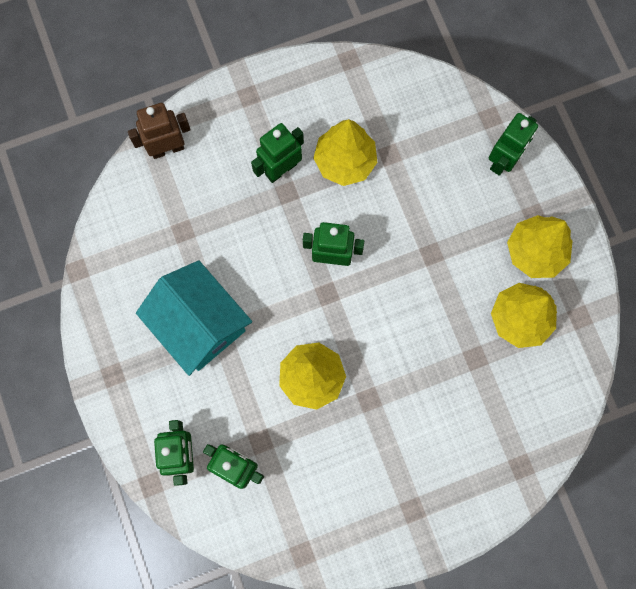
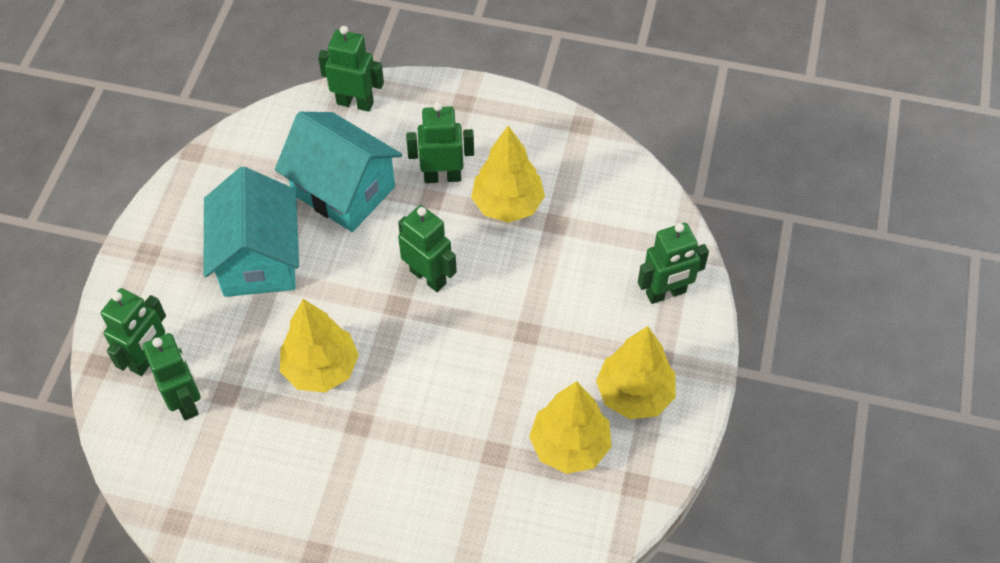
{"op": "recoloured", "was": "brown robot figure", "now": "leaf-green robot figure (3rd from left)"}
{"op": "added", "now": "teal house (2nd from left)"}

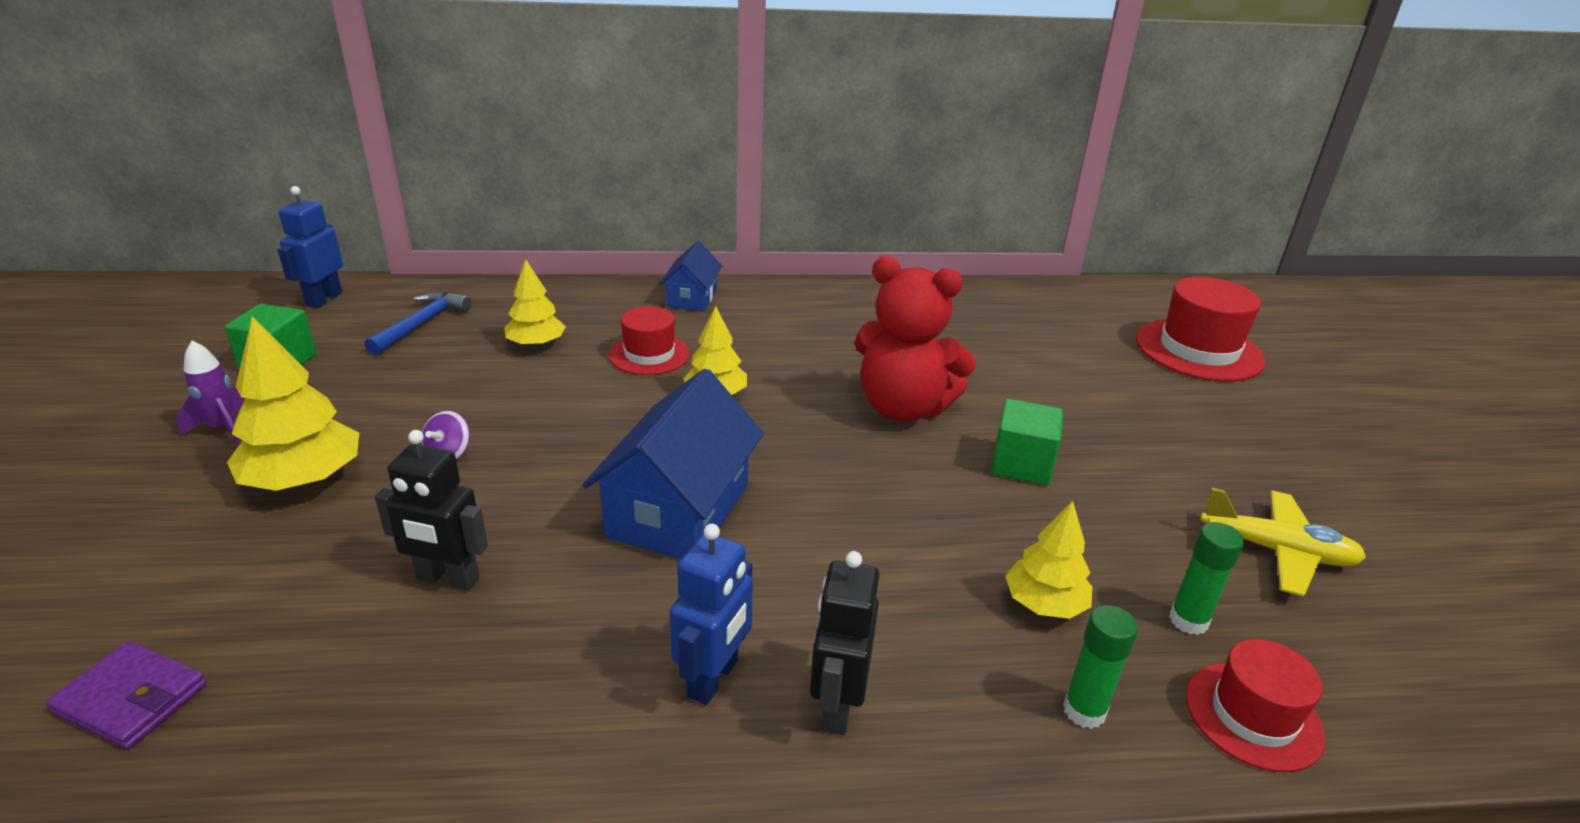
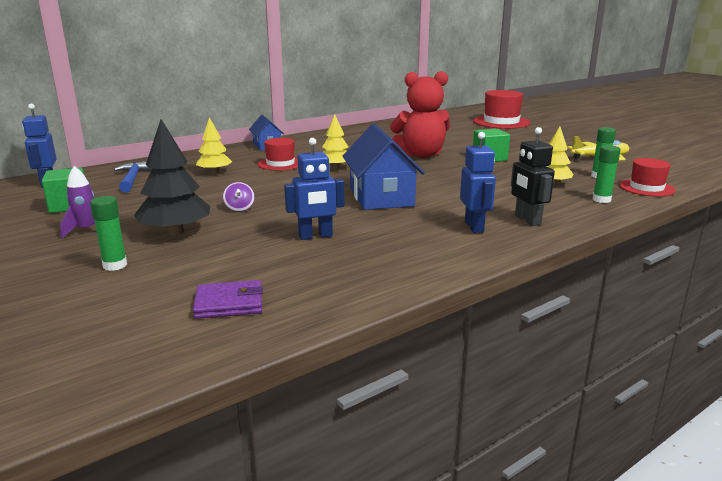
{"op": "recoloured", "was": "golden fir tree (1st from left)", "now": "black fir tree"}
{"op": "recoloured", "was": "black robot figure (1st from left)", "now": "cobalt robot figure (2nd from left)"}
{"op": "added", "now": "leaf-green glue stick (1st from left)"}

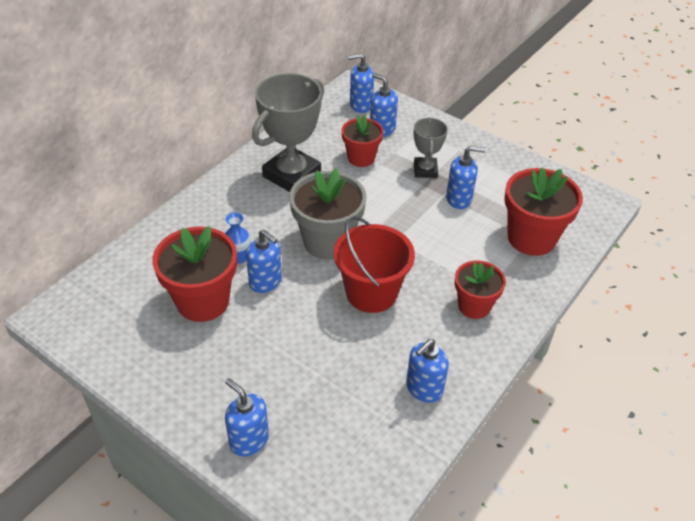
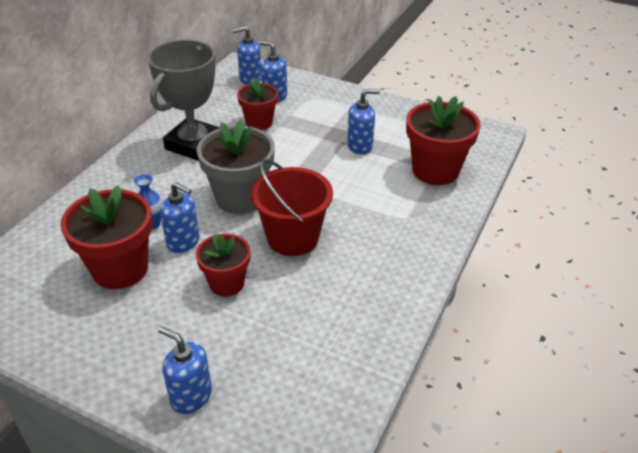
{"op": "removed", "was": "grey prize cup (2nd from left)"}
{"op": "moved", "was": "crimson plant pot (3rd from left in the first image)", "now": "crimson plant pot (2nd from left)"}
{"op": "removed", "was": "cobalt pump bottle (5th from left)"}

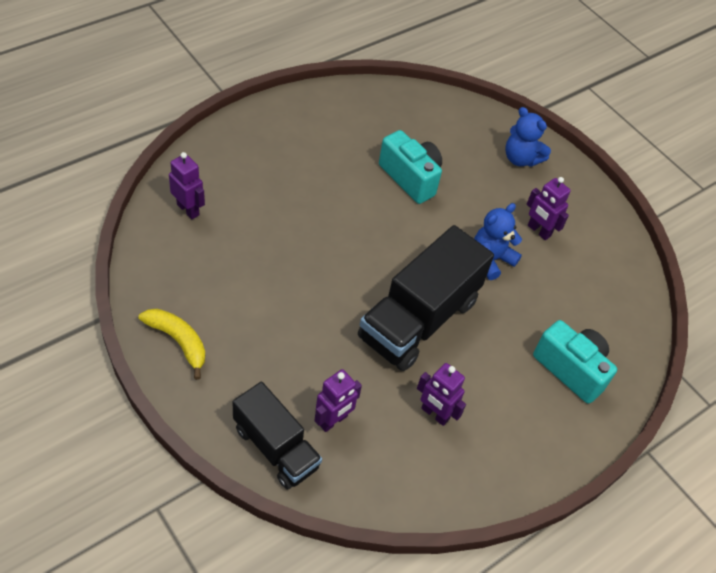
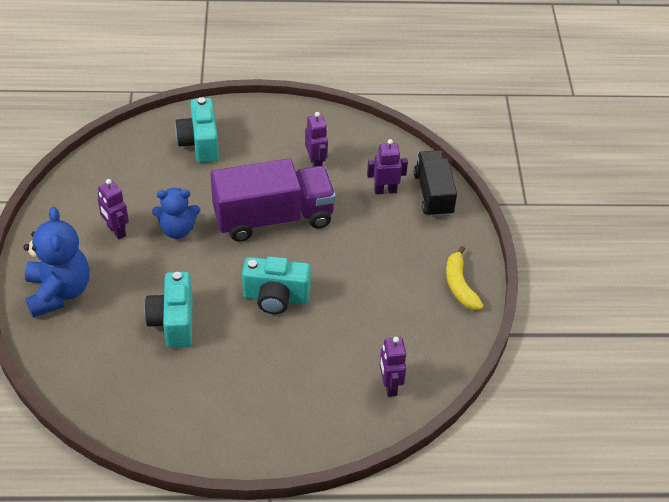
{"op": "resized", "was": "cobalt teddy bear (2nd from left in the first image)", "ratio": 1.53}
{"op": "turned", "was": "purple robot figure (4th from left in the first image)", "clockwise": 150}
{"op": "recoloured", "was": "black toy truck (2nd from left)", "now": "purple toy truck"}
{"op": "added", "now": "teal camera (3rd from left)"}

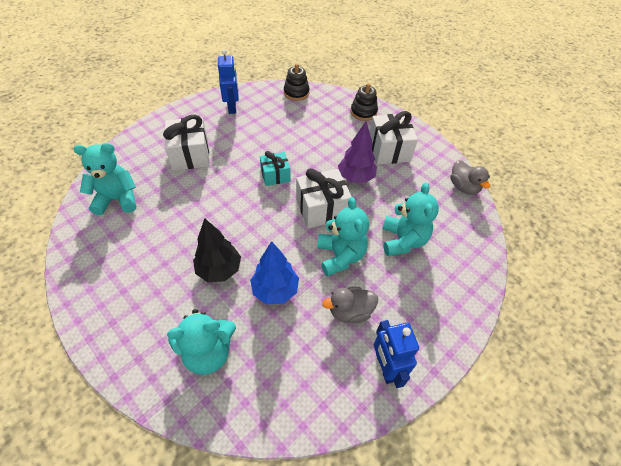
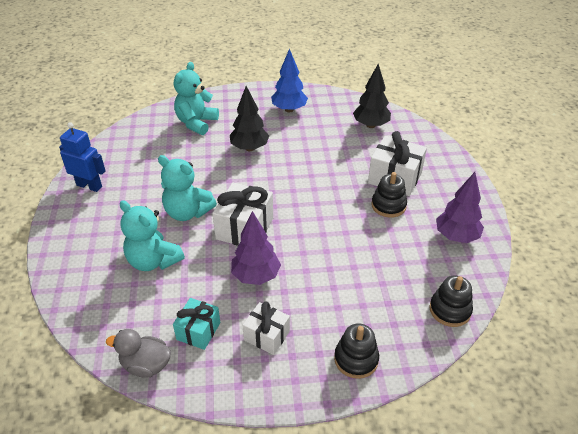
{"op": "replaced", "was": "cobalt robot figure (1st from left)", "now": "purple fir tree (2nd from left)"}
{"op": "resized", "was": "snow-white present (3rd from left in the first image)", "ratio": 0.62}
{"op": "replaced", "was": "teal teddy bear (1st from left)", "now": "black fir tree (2nd from left)"}
{"op": "moved", "was": "teal present"}
{"op": "moved", "was": "cobalt fir tree"}
{"op": "removed", "was": "grey rubber duck (1st from left)"}
{"op": "added", "now": "black stacking toy (2nd from left)"}

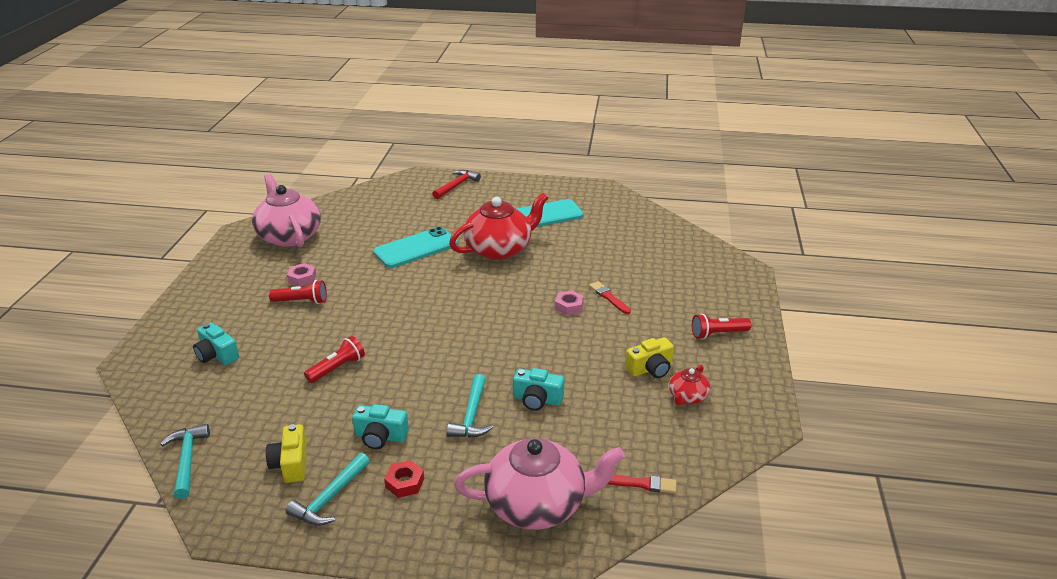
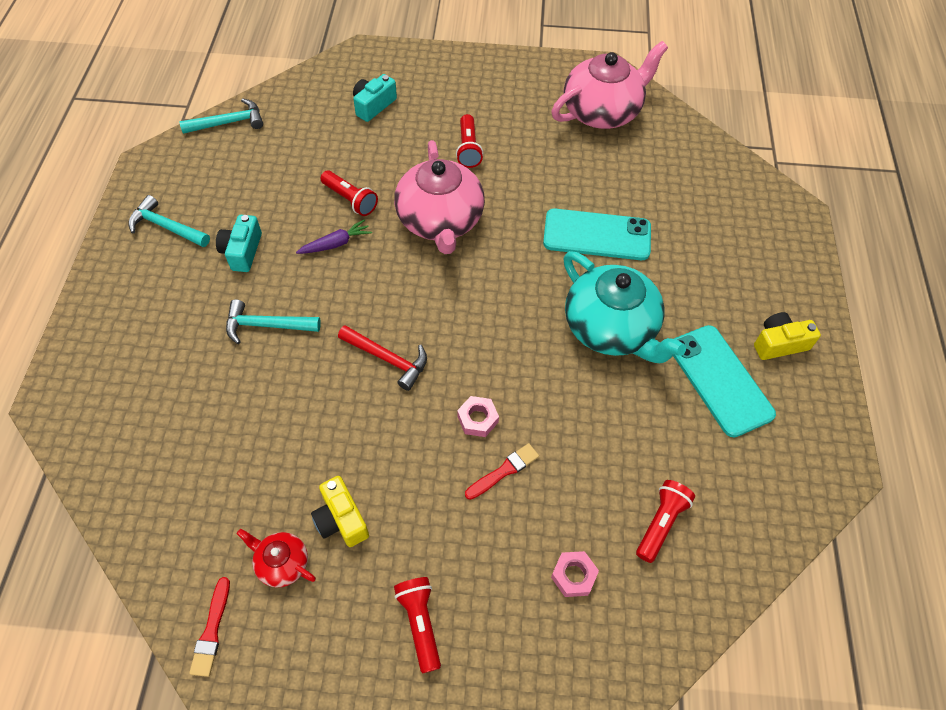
{"op": "moved", "was": "crimson hammer"}
{"op": "recoloured", "was": "crimson tea pot (1st from left)", "now": "teal tea pot"}
{"op": "turned", "was": "teal mobile phone (1st from left)", "clockwise": -45}
{"op": "moved", "was": "rose-pink hex nut (1st from left in the first image)", "now": "rose-pink hex nut (2nd from left)"}
{"op": "removed", "was": "teal camera (3rd from left)"}
{"op": "moved", "was": "golden camera (1st from left in the first image)", "now": "golden camera (2nd from left)"}
{"op": "moved", "was": "rose-pink tea pot (2nd from left in the first image)", "now": "rose-pink tea pot (1st from left)"}
{"op": "removed", "was": "crimson hex nut"}
{"op": "moved", "was": "crimson paintbrush (2nd from left in the first image)", "now": "crimson paintbrush (1st from left)"}
{"op": "added", "now": "purple carrot"}
{"op": "added", "now": "crimson pocket torch (4th from left)"}

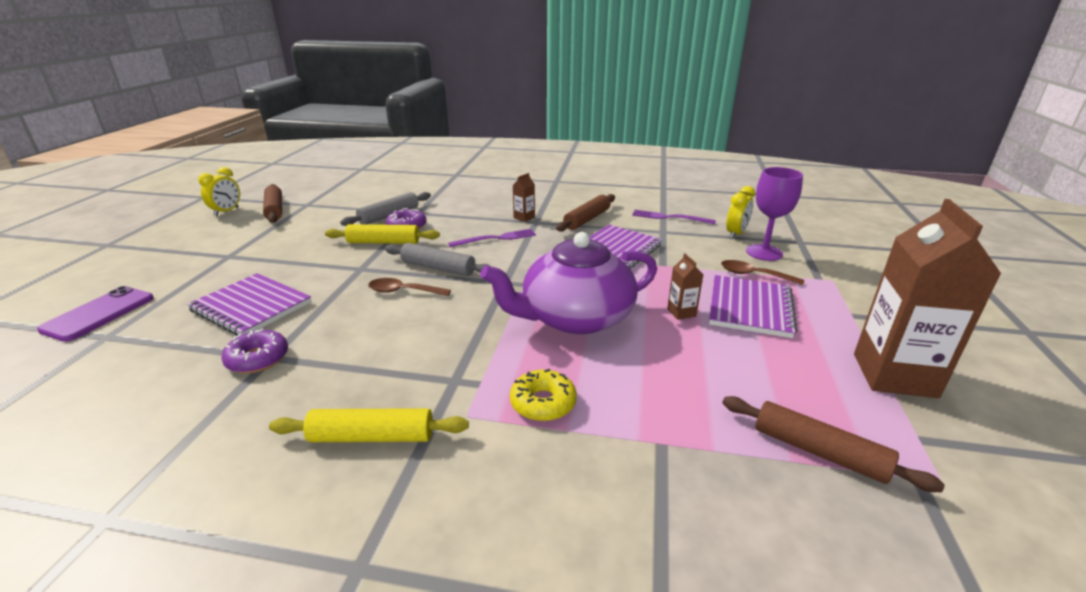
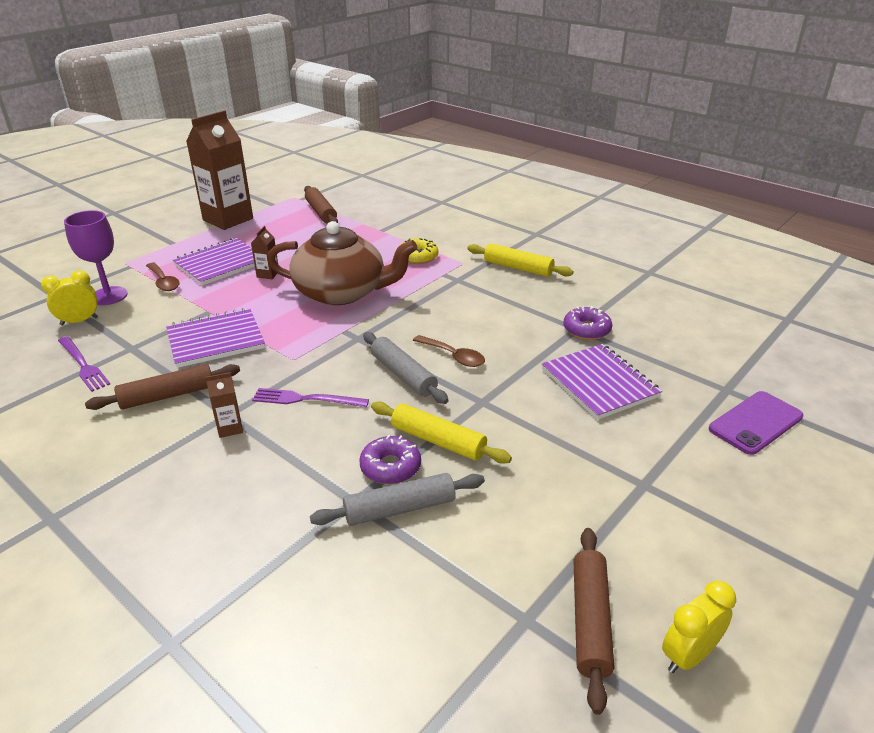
{"op": "recoloured", "was": "purple tea pot", "now": "brown tea pot"}

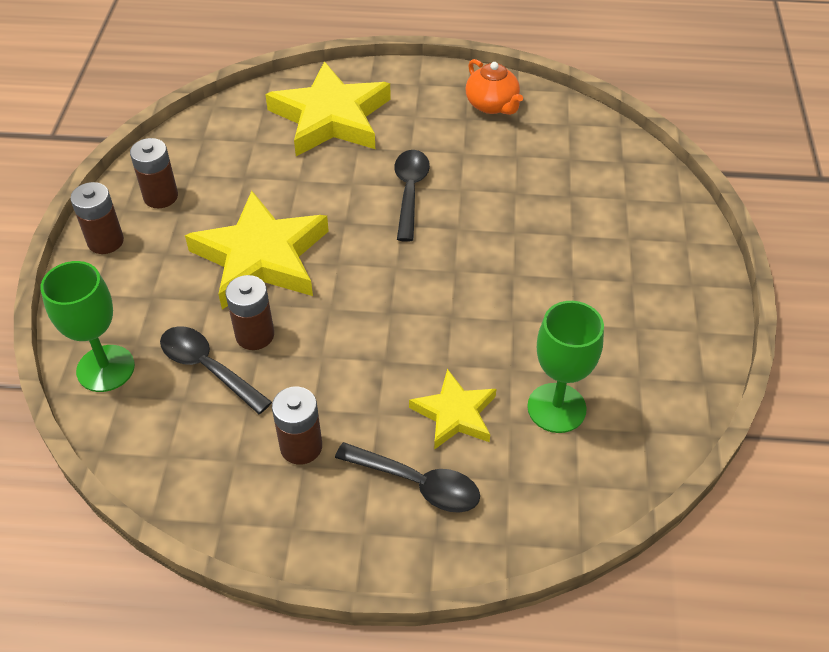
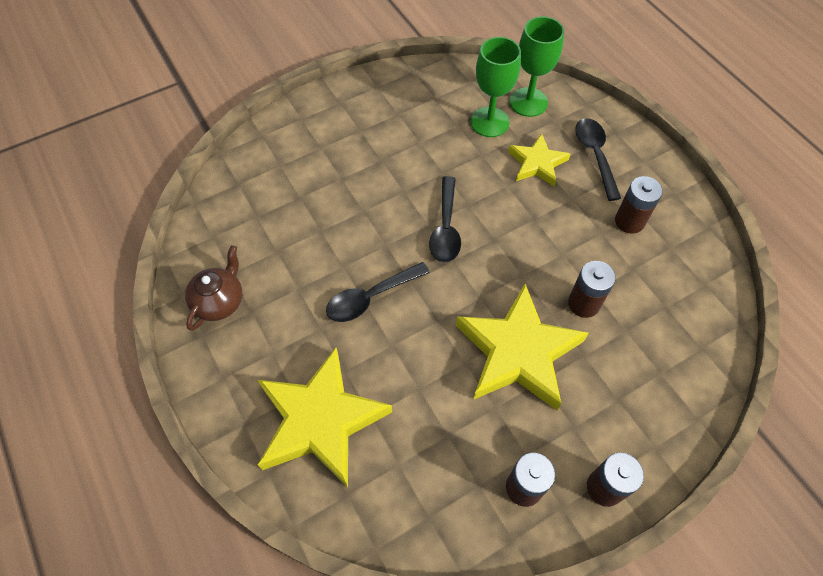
{"op": "recoloured", "was": "bright orange tea pot", "now": "brown tea pot"}
{"op": "moved", "was": "leaf-green wine glass (1st from left in the first image)", "now": "leaf-green wine glass (2nd from left)"}
{"op": "moved", "was": "black spoon (1st from left in the first image)", "now": "black spoon (2nd from left)"}

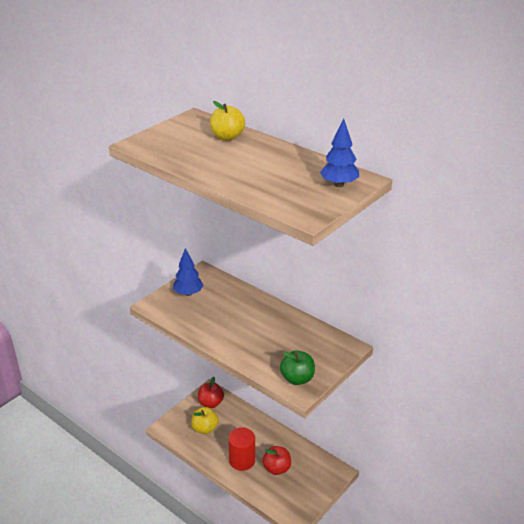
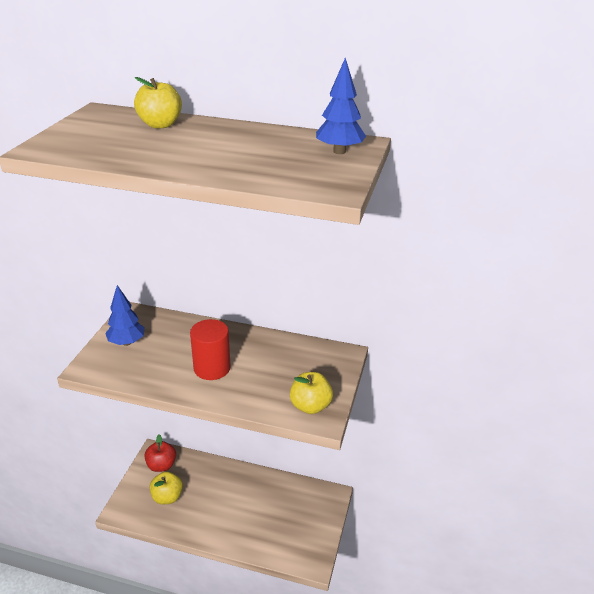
{"op": "recoloured", "was": "leaf-green apple", "now": "golden apple (3rd from left)"}
{"op": "moved", "was": "crimson cylinder shape"}
{"op": "removed", "was": "crimson apple (2nd from left)"}

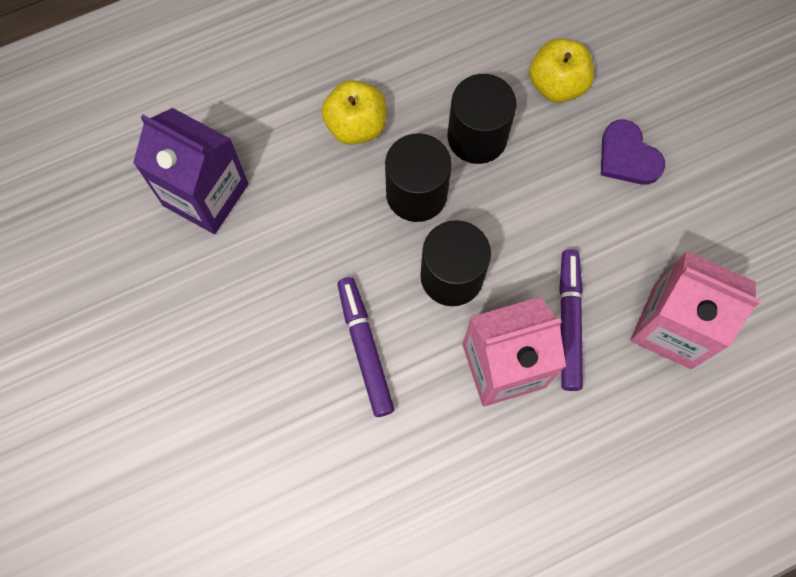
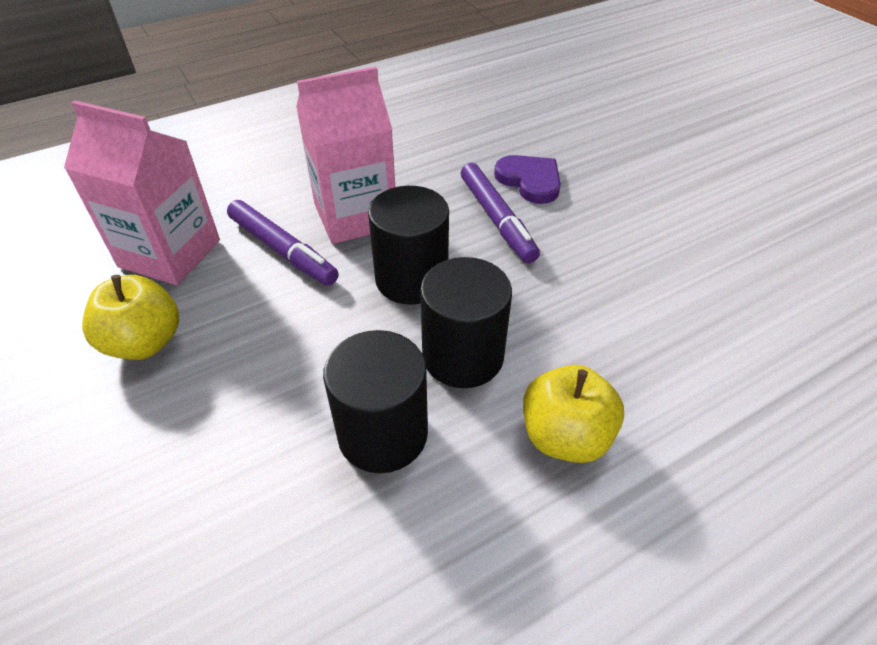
{"op": "moved", "was": "golden apple (2nd from left in the first image)", "now": "golden apple (1st from left)"}
{"op": "removed", "was": "purple carton"}
{"op": "moved", "was": "purple love heart"}
{"op": "turned", "was": "purple marker (2nd from left in the first image)", "clockwise": -45}

